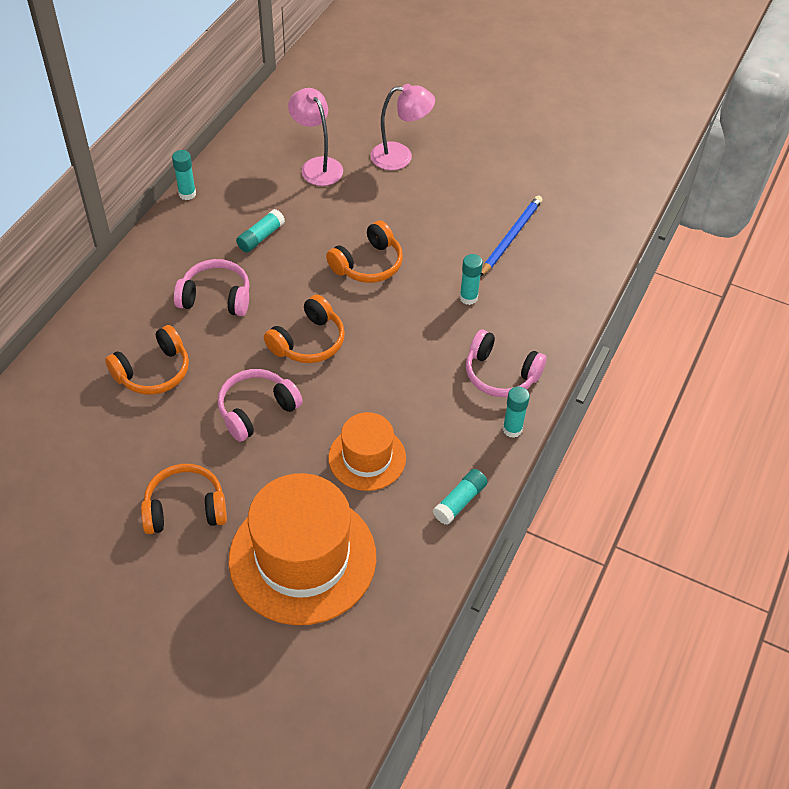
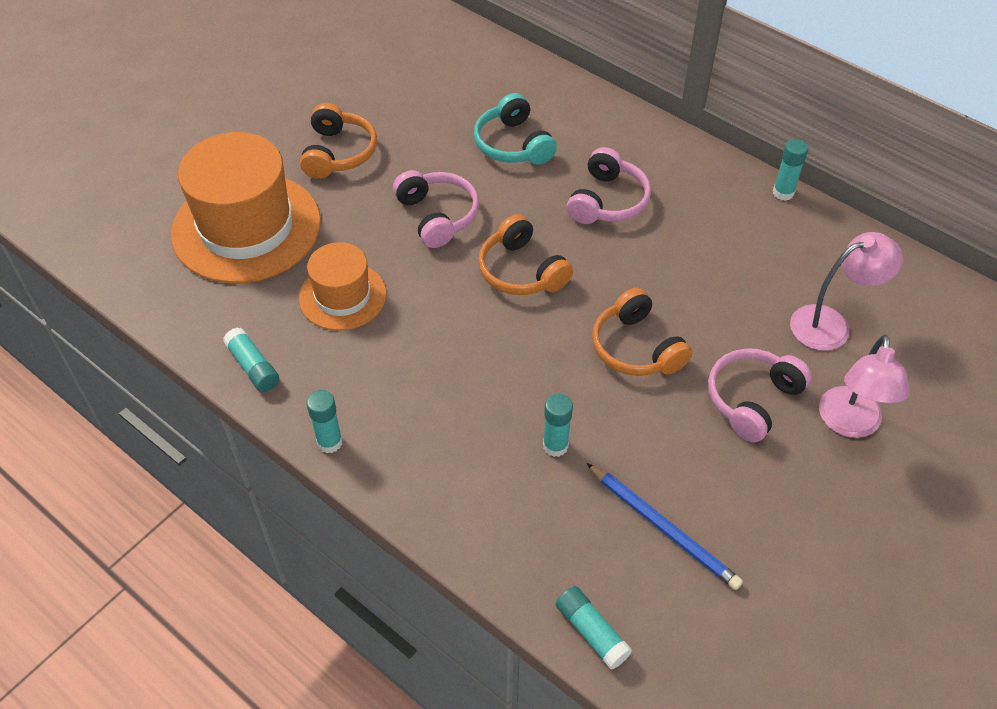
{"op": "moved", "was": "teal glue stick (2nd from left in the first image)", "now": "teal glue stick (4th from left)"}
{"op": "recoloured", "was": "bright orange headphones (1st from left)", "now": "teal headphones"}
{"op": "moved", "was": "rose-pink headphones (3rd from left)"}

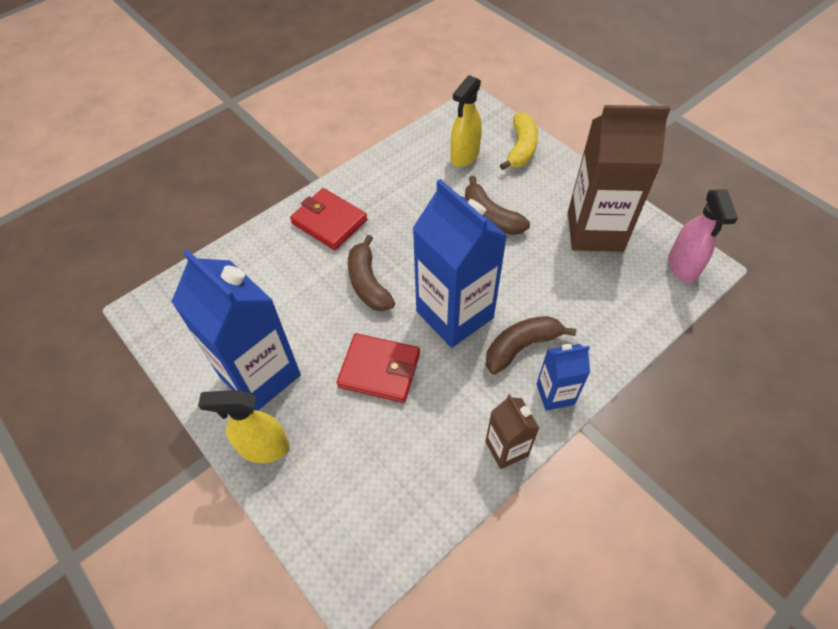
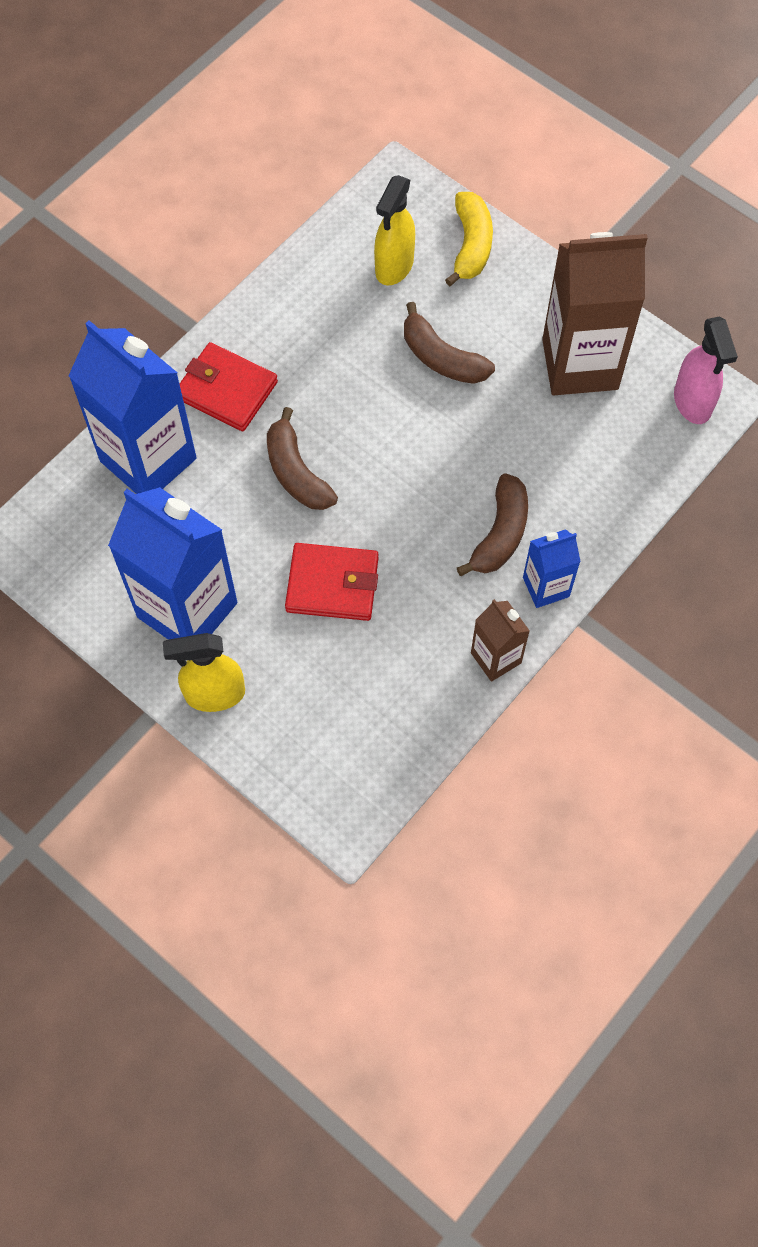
{"op": "moved", "was": "cobalt carton (2nd from left in the first image)", "now": "cobalt carton (1st from left)"}
{"op": "turned", "was": "brown toy banana (3rd from left)", "clockwise": 150}

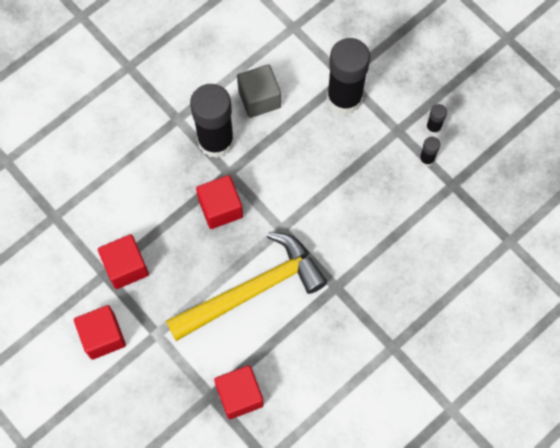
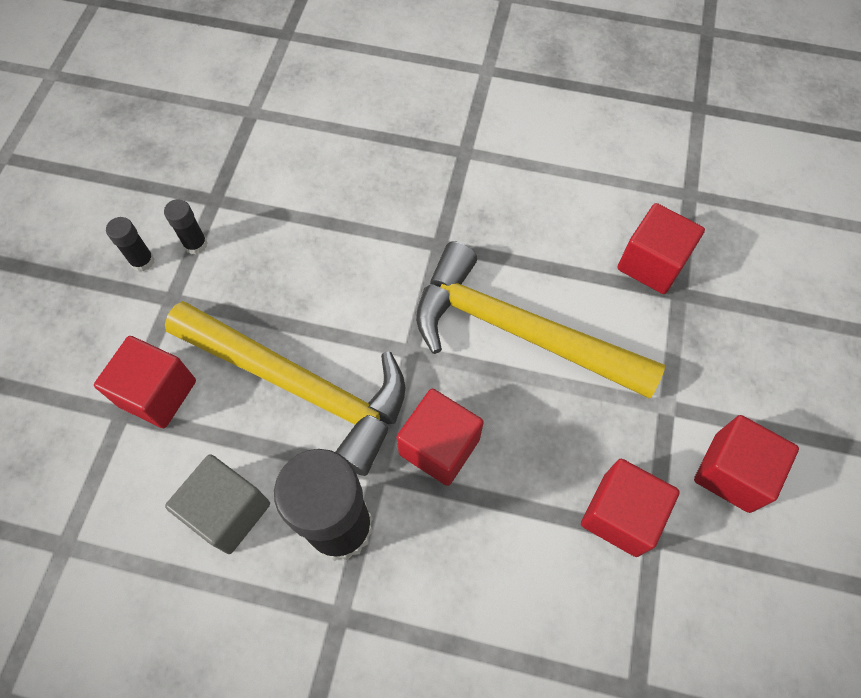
{"op": "replaced", "was": "black glue stick (2nd from left)", "now": "crimson cube (1st from left)"}
{"op": "added", "now": "golden hammer (1st from left)"}

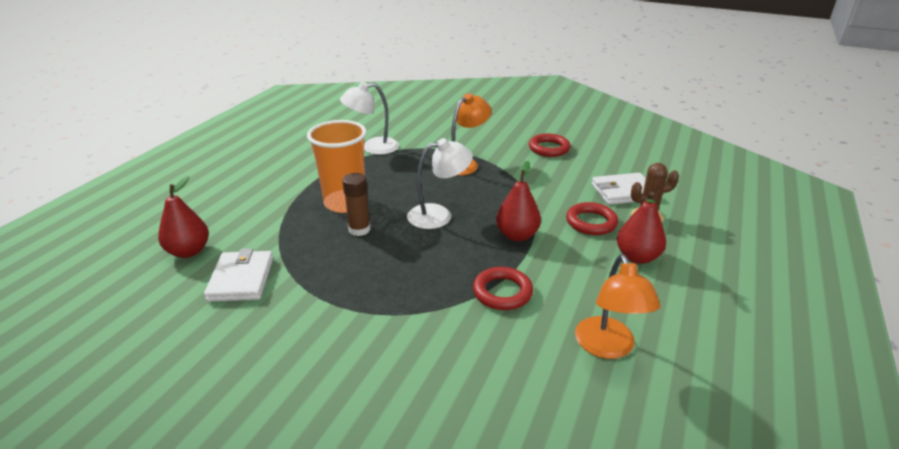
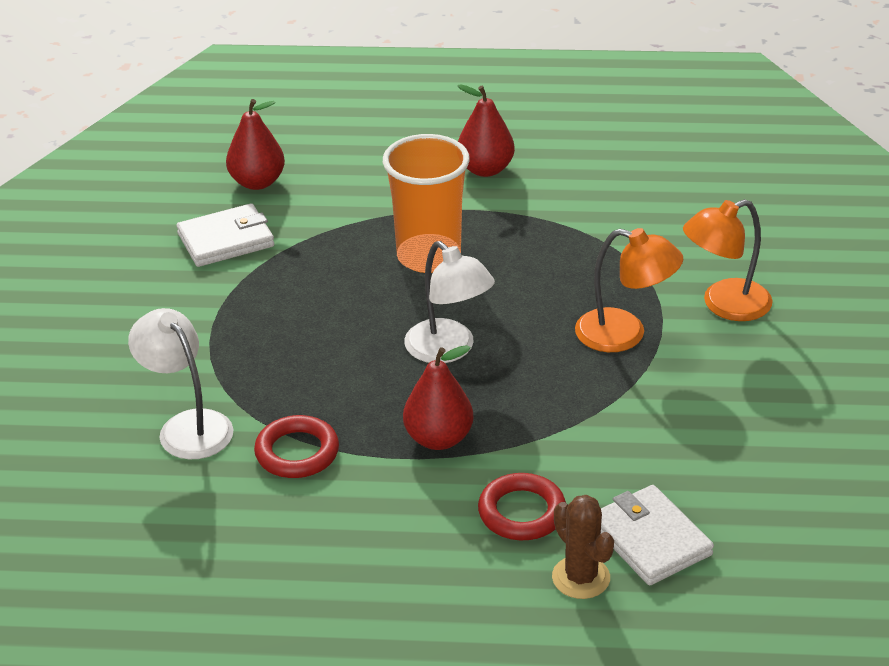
{"op": "moved", "was": "snow-white lamp (1st from left)"}
{"op": "removed", "was": "crimson hoop (2nd from left)"}
{"op": "removed", "was": "brown glue stick"}
{"op": "moved", "was": "crimson pear fruit (3rd from left)"}
{"op": "moved", "was": "bright orange lamp (2nd from left)"}

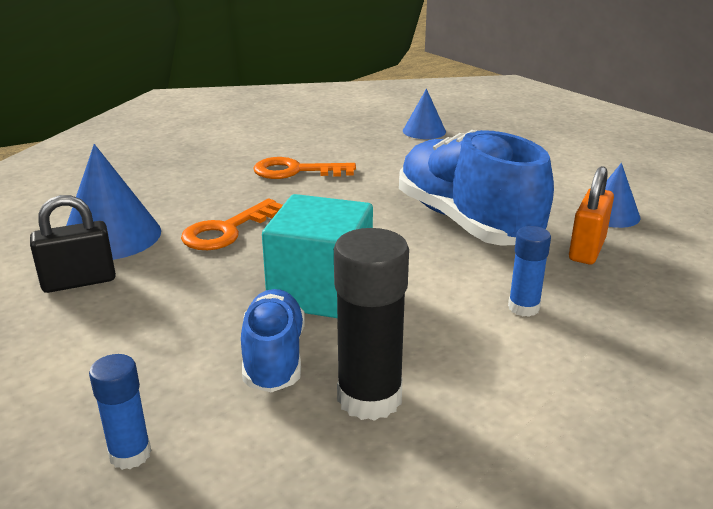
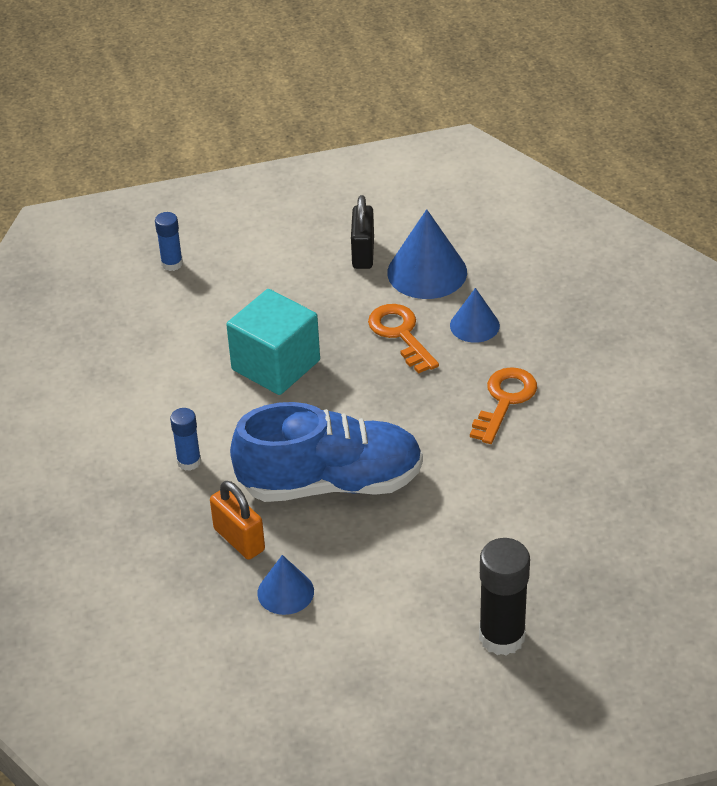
{"op": "moved", "was": "cobalt cone (2nd from left in the first image)", "now": "cobalt cone (3rd from left)"}
{"op": "moved", "was": "black glue stick"}
{"op": "removed", "was": "cobalt sneaker (1st from left)"}

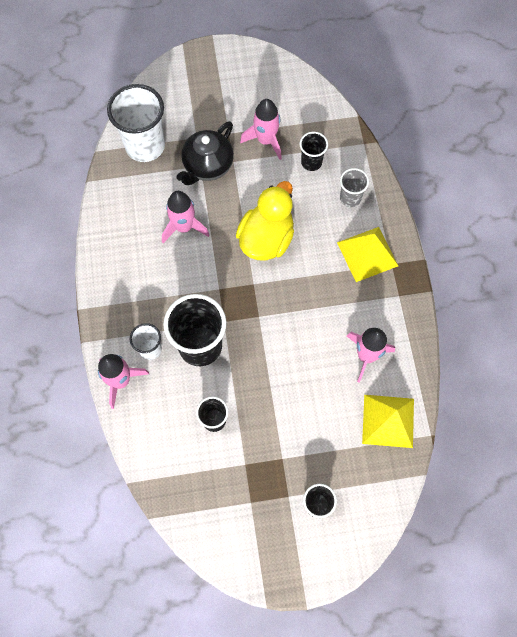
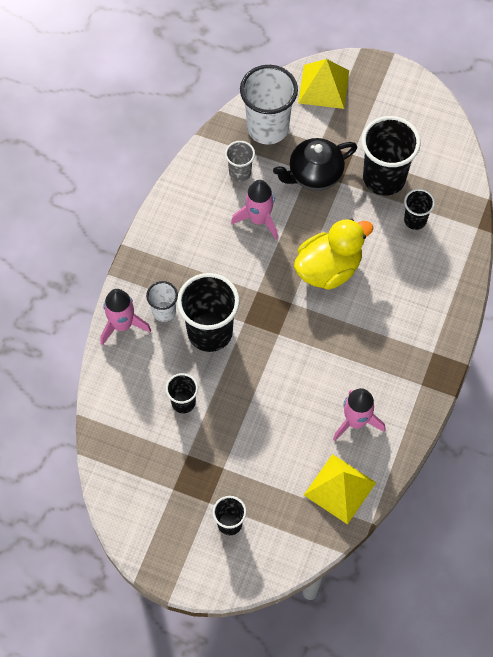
{"op": "replaced", "was": "rose-pink toy rocket (3rd from left)", "now": "black tumbler (4th from left)"}
{"op": "moved", "was": "grey tumbler"}
{"op": "moved", "was": "golden pyramid shape (1st from left)"}

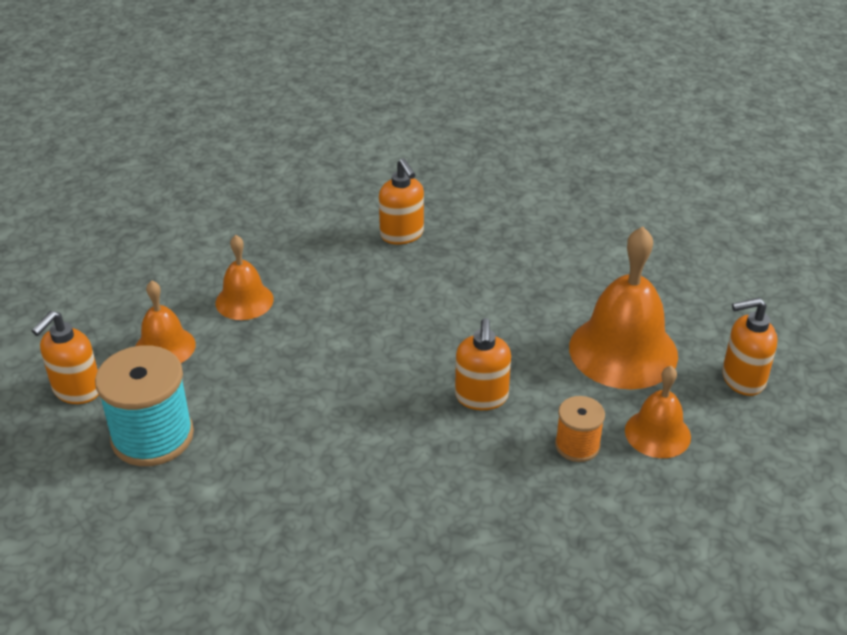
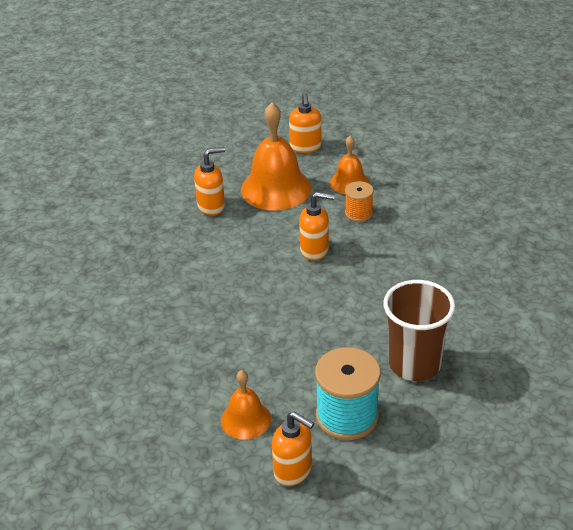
{"op": "moved", "was": "bright orange pump bottle (2nd from left in the first image)", "now": "bright orange pump bottle (1st from left)"}
{"op": "removed", "was": "bright orange hand bell (2nd from left)"}
{"op": "added", "now": "brown tumbler"}

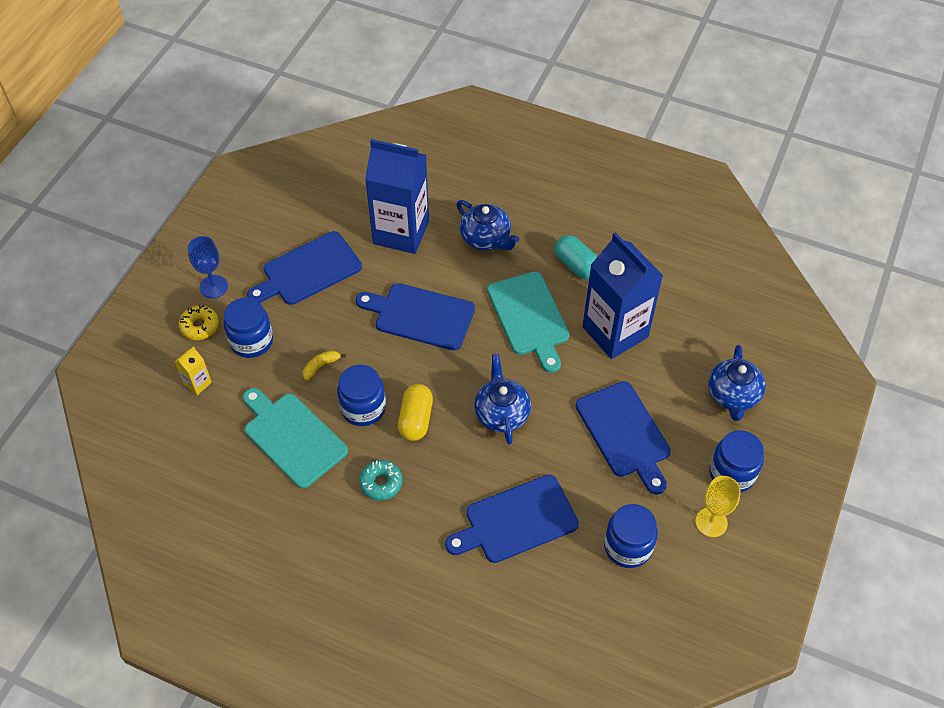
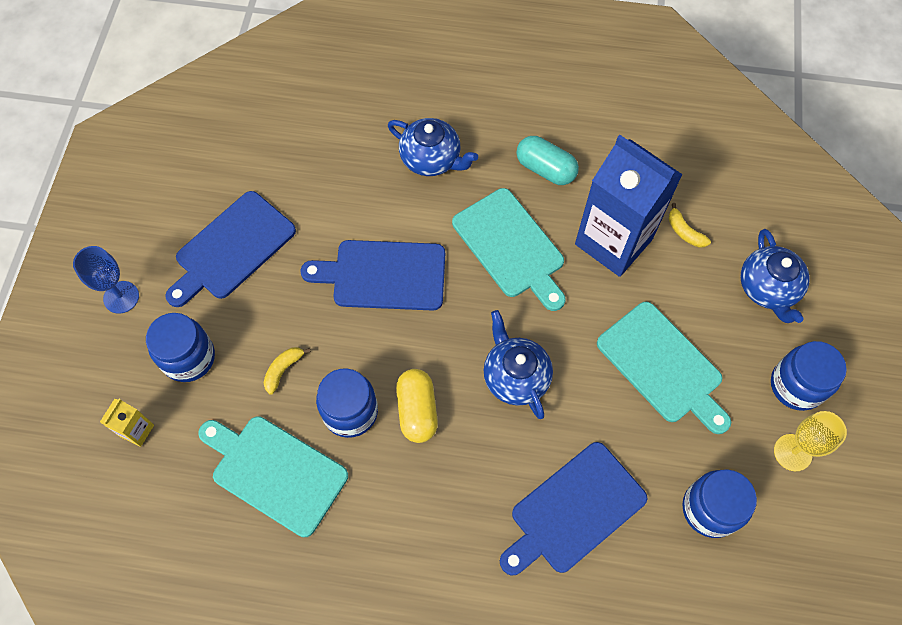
{"op": "removed", "was": "cobalt carton (1st from left)"}
{"op": "removed", "was": "golden doughnut"}
{"op": "recoloured", "was": "cobalt cutting board (4th from left)", "now": "teal cutting board (3rd from left)"}
{"op": "removed", "was": "teal doughnut"}
{"op": "added", "now": "golden toy banana (2nd from left)"}

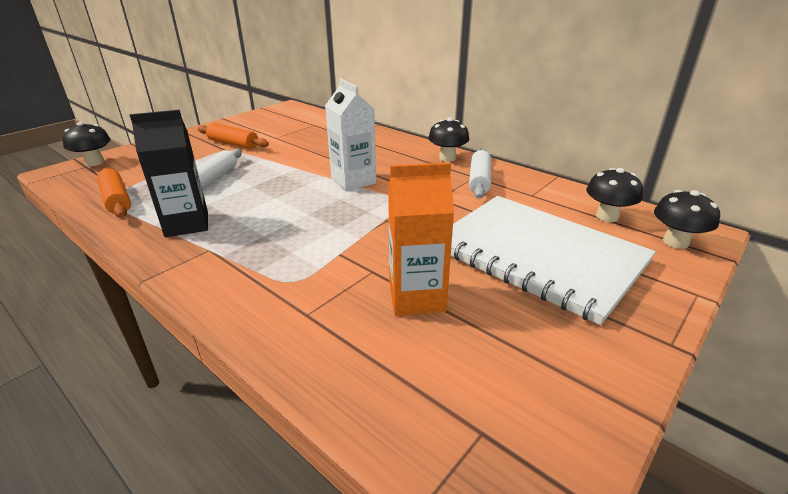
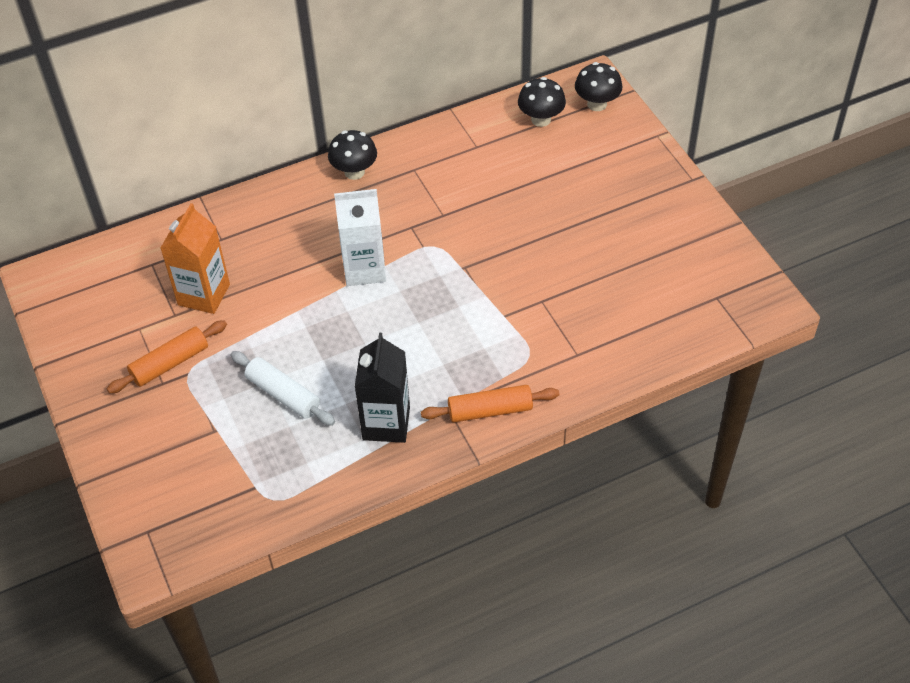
{"op": "removed", "was": "black mushroom (1st from left)"}
{"op": "removed", "was": "snow-white dough roller (2nd from left)"}
{"op": "moved", "was": "bright orange carton"}
{"op": "moved", "was": "bright orange dough roller (1st from left in the first image)", "now": "bright orange dough roller (2nd from left)"}
{"op": "removed", "was": "snow-white notepad"}

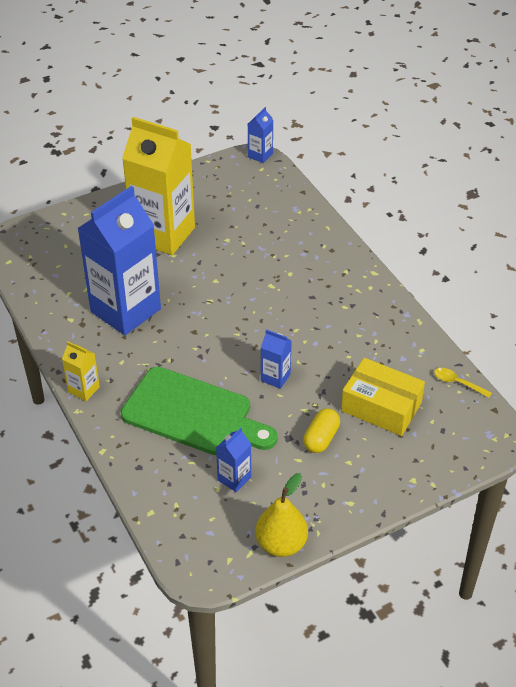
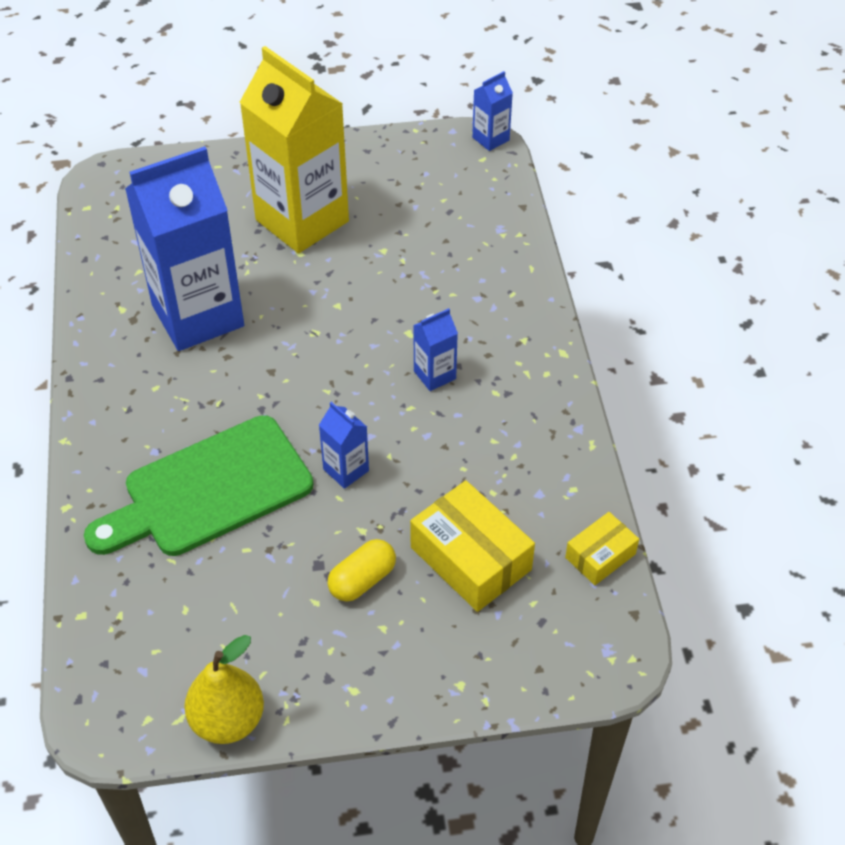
{"op": "removed", "was": "golden carton (1st from left)"}
{"op": "turned", "was": "leaf-green cutting board", "clockwise": 105}
{"op": "replaced", "was": "golden spoon", "now": "golden package (2nd from left)"}
{"op": "moved", "was": "cobalt carton (2nd from left in the first image)", "now": "cobalt carton (3rd from left)"}

